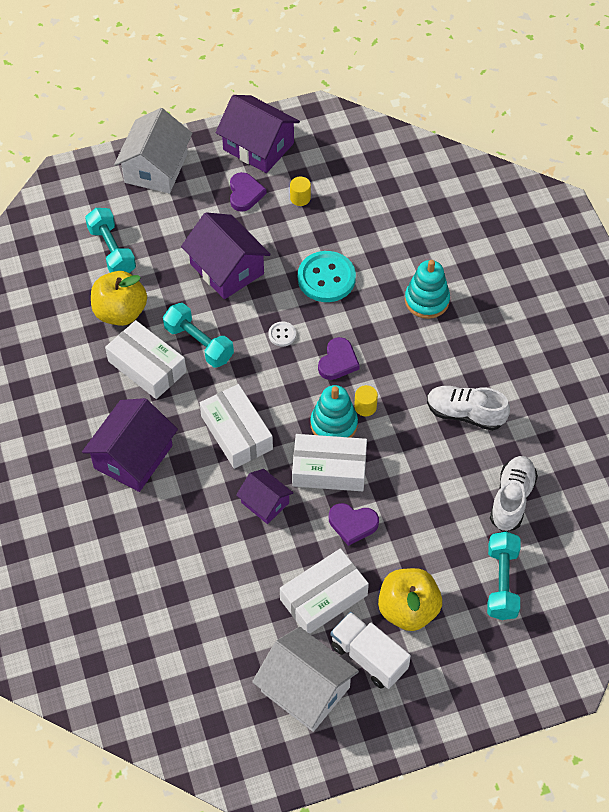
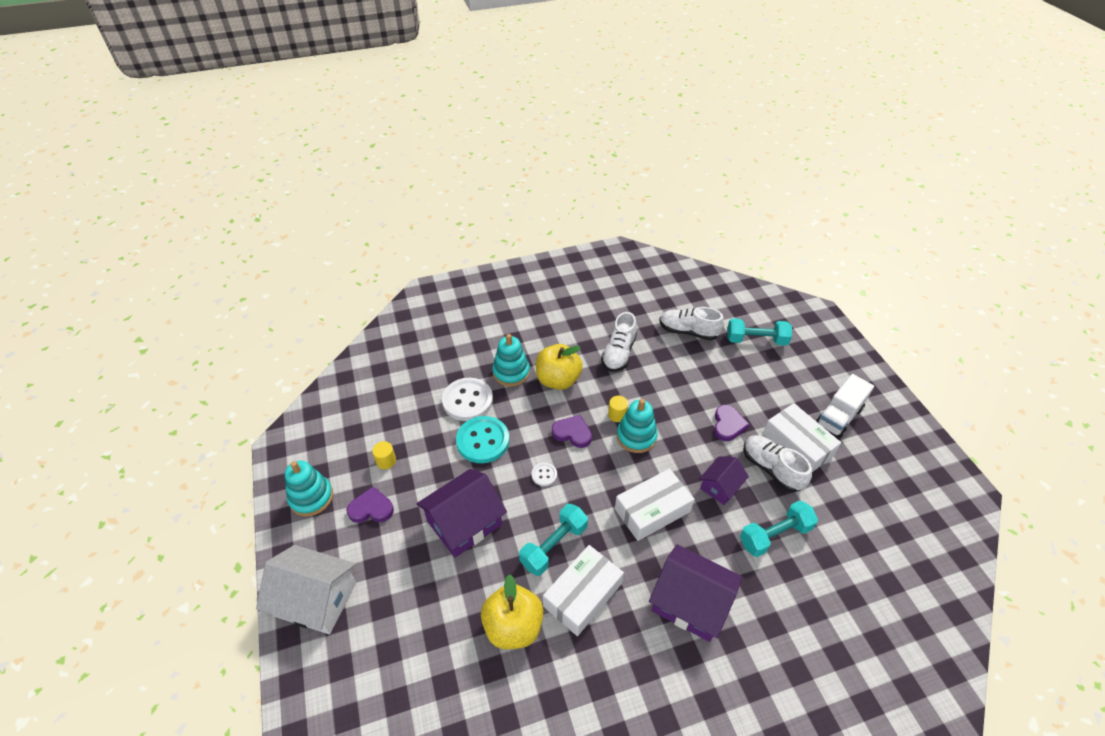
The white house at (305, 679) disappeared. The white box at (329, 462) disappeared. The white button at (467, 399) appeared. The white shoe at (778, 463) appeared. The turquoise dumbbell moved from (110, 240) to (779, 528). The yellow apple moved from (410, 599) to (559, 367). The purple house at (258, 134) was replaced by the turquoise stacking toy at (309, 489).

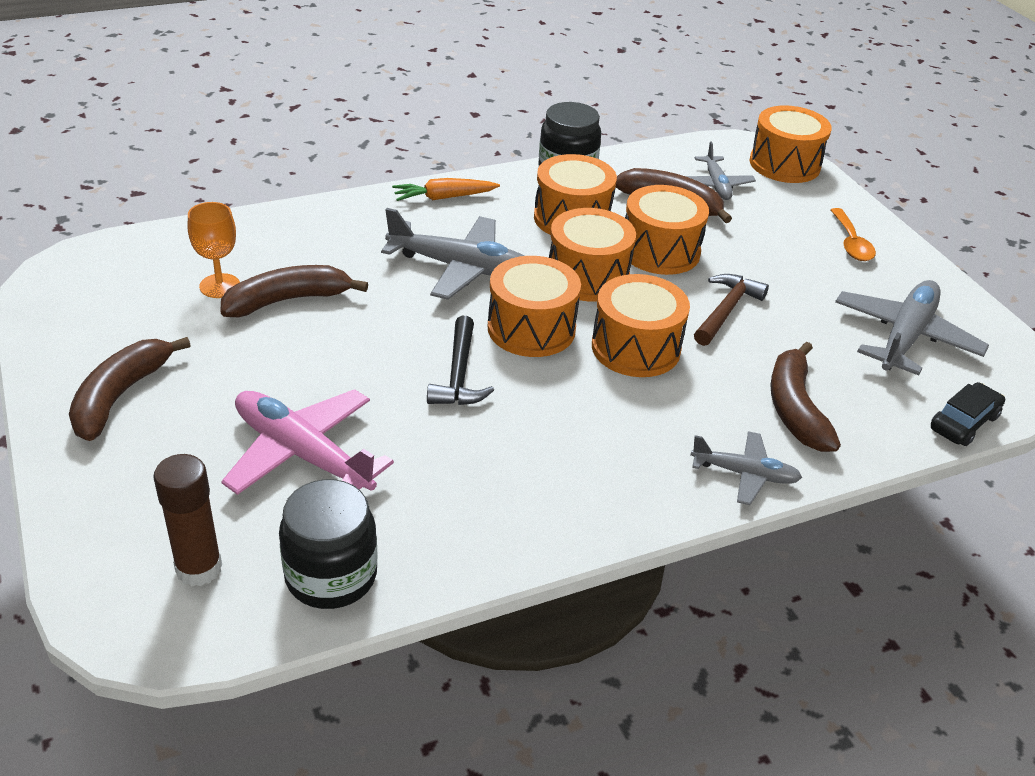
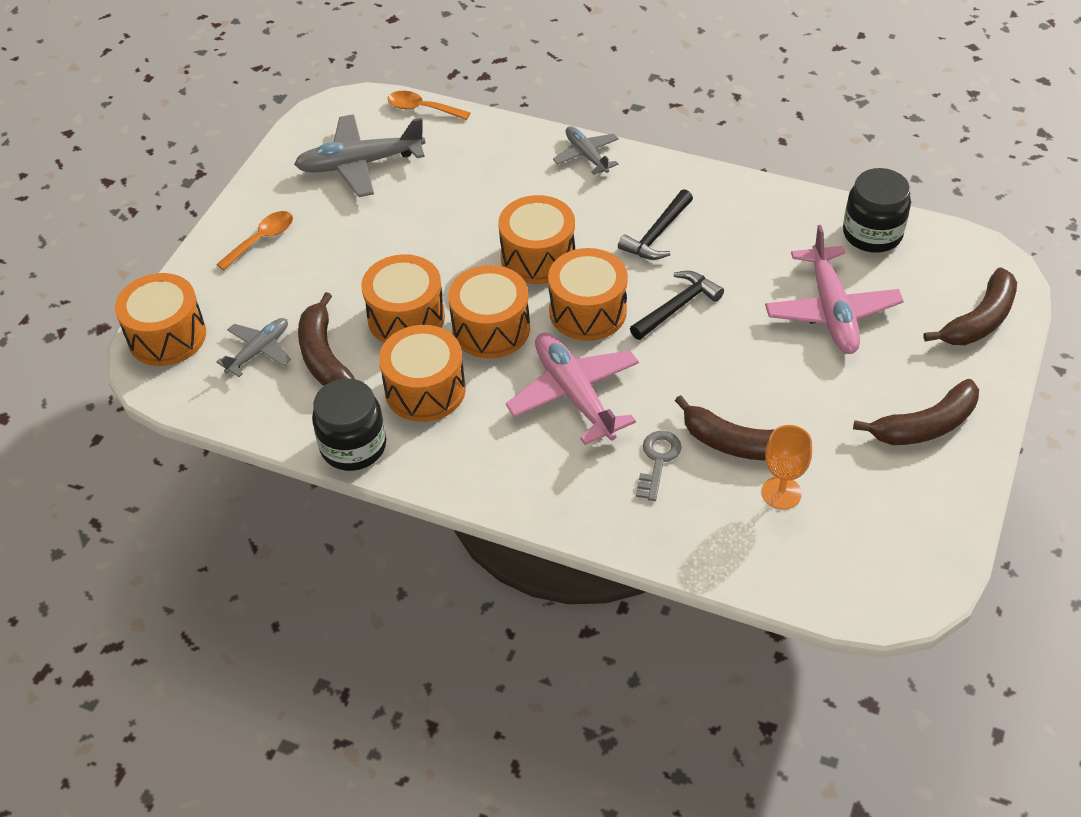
The brown glue stick at (187, 520) disappeared. The orange carrot at (446, 189) disappeared. The brown hammer at (731, 310) disappeared. The black hammer at (655, 224) appeared. The grey key at (659, 466) appeared. The brown banana moved from (805, 397) to (970, 306). The black car at (968, 414) was replaced by the orange spoon at (428, 105). The grey plane at (452, 254) became the pink plane at (572, 389).

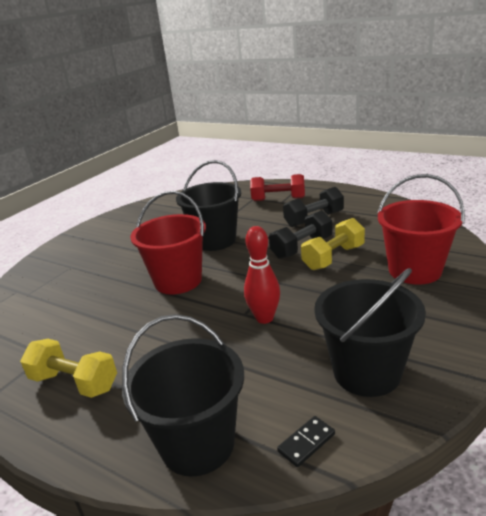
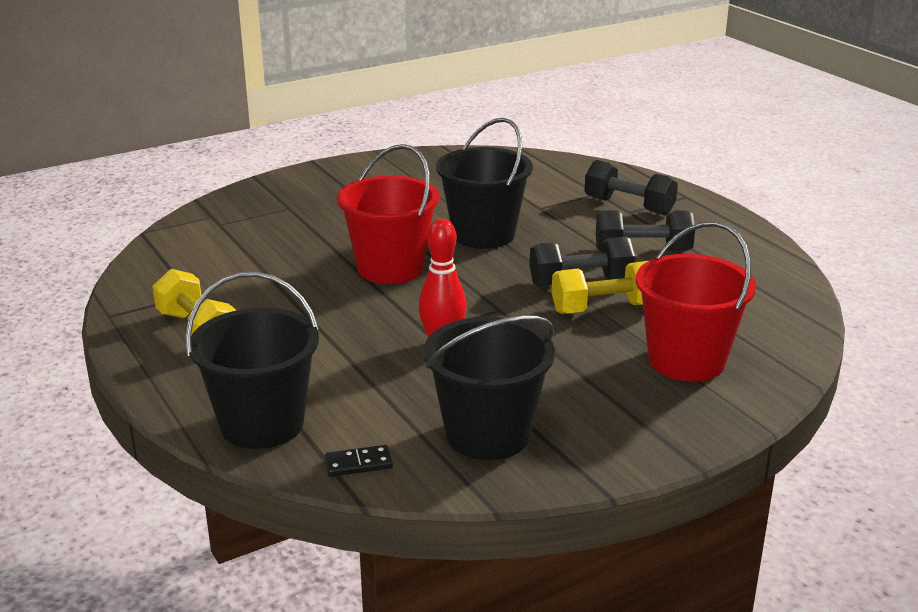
The red dumbbell at (277, 187) became the black dumbbell at (631, 187).

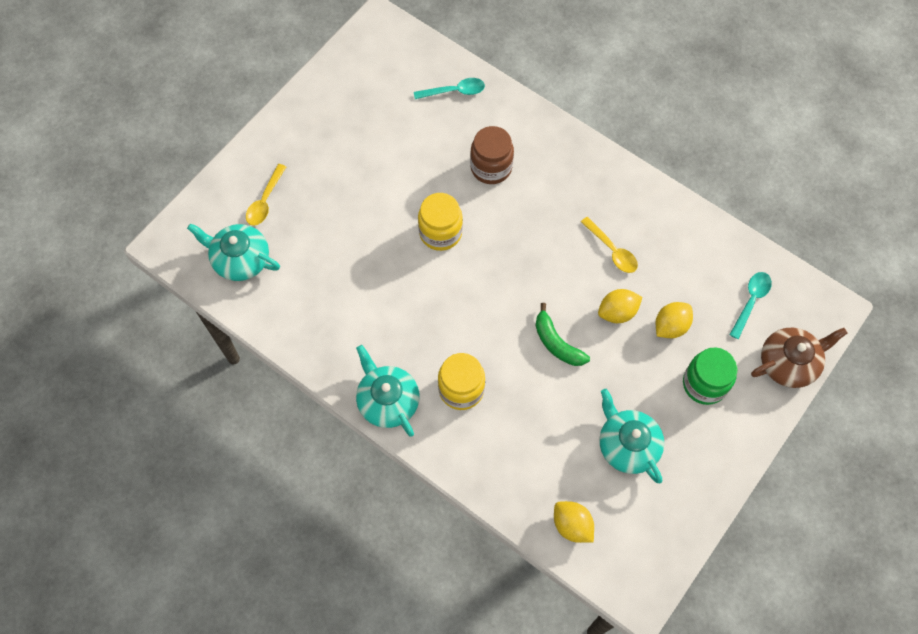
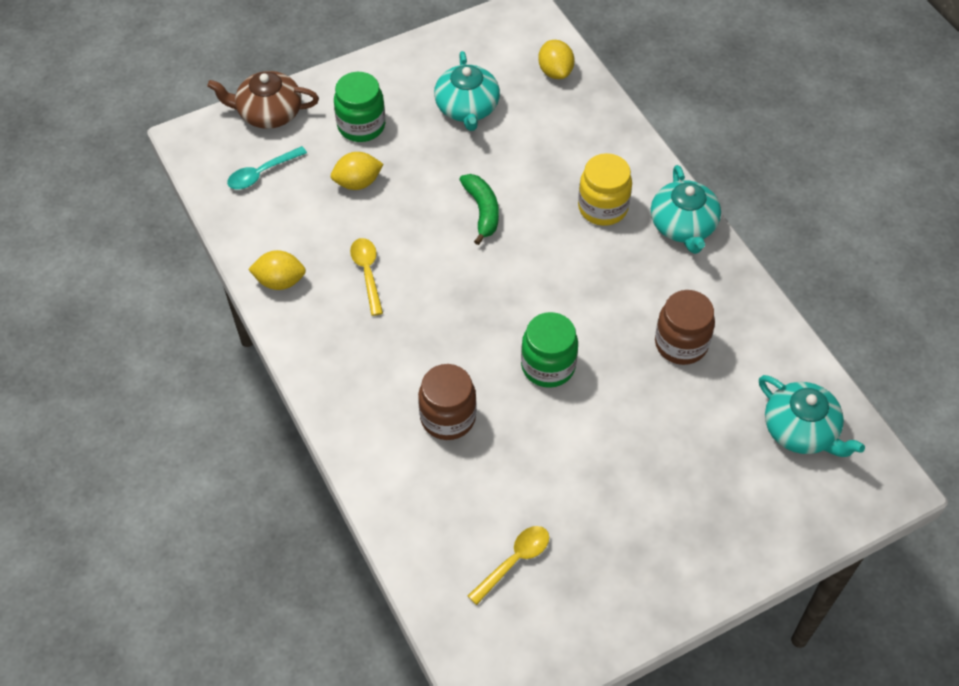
The turquoise spoon at (449, 88) disappeared. The brown jar at (685, 327) appeared. The yellow spoon moved from (266, 195) to (508, 565). The yellow lemon moved from (620, 306) to (277, 270). The yellow jar at (440, 222) became the green jar at (549, 350).

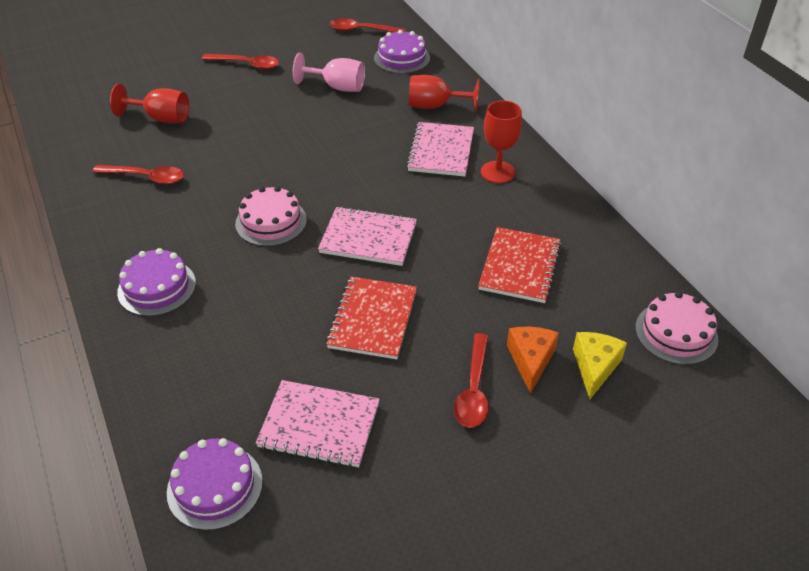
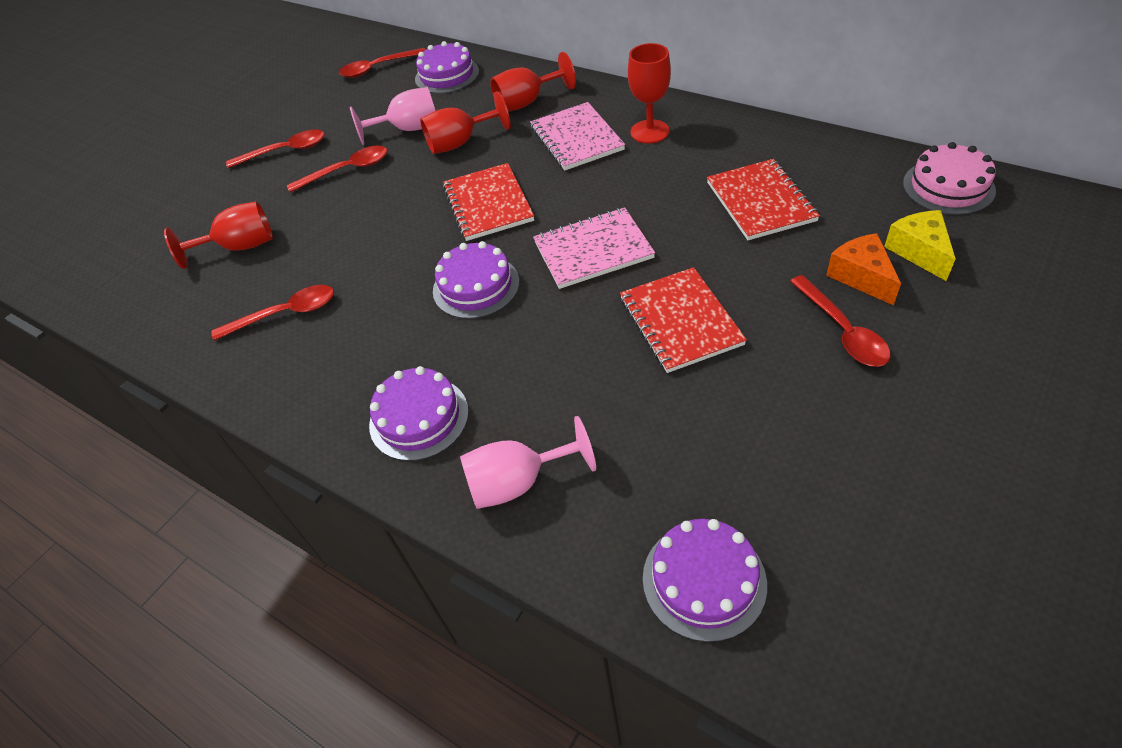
The pink notebook at (318, 424) disappeared. The red spoon at (337, 169) appeared. The red goblet at (465, 122) appeared. The red notebook at (488, 202) appeared. The pink goblet at (528, 462) appeared. The pink cake at (271, 216) became the purple cake at (476, 280).

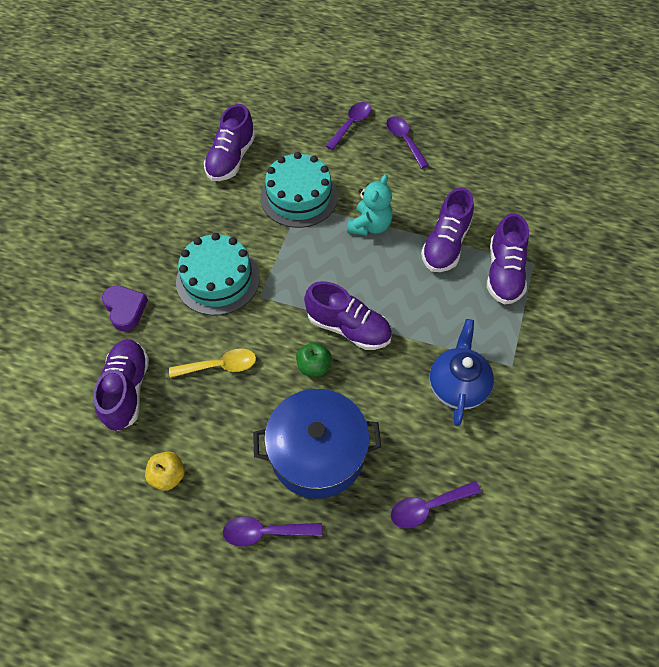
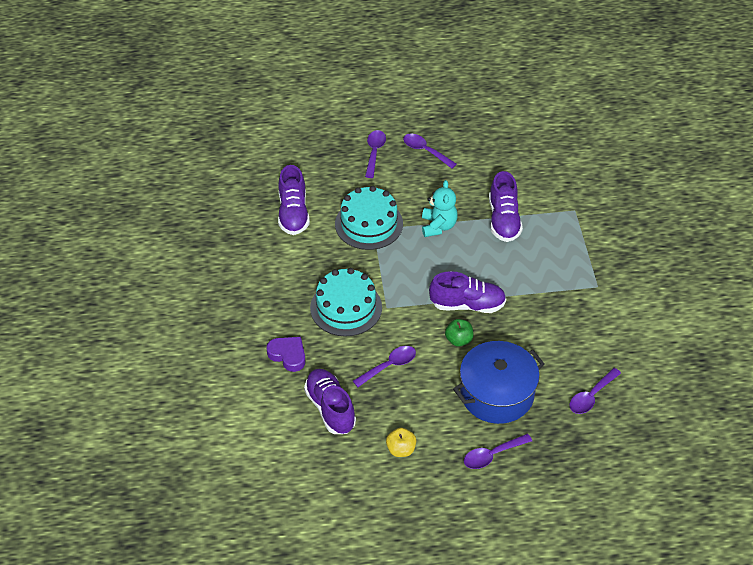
The blue teapot at (462, 372) disappeared. The purple shoe at (508, 258) disappeared. The yellow spoon at (212, 363) became the purple spoon at (384, 366).

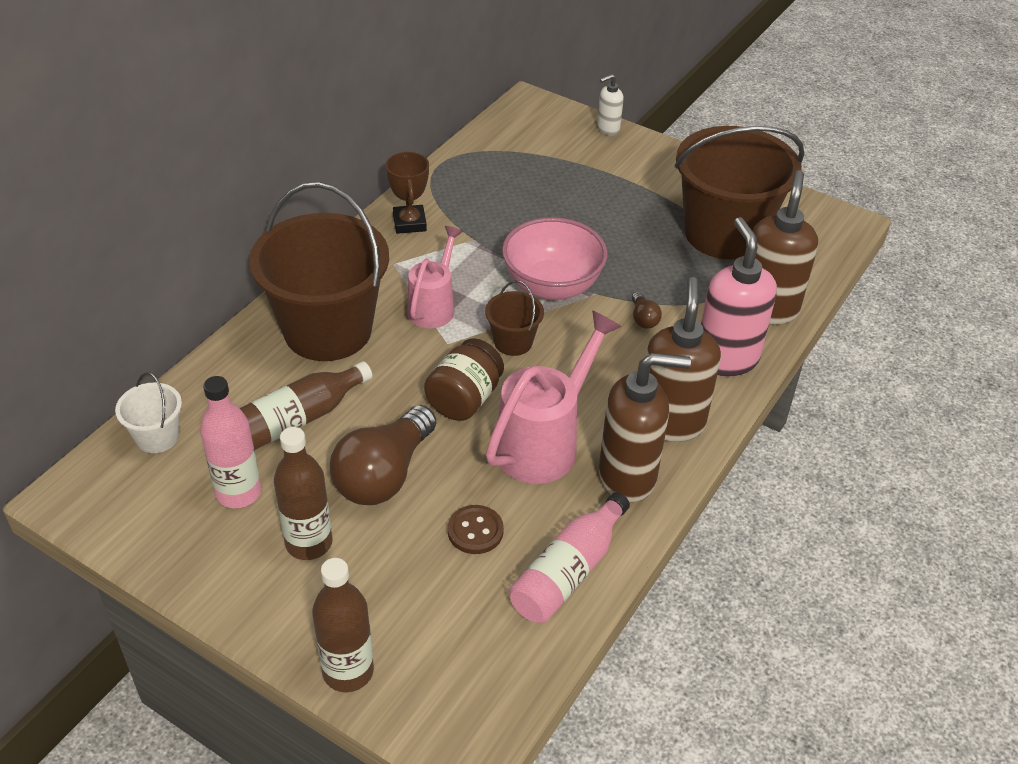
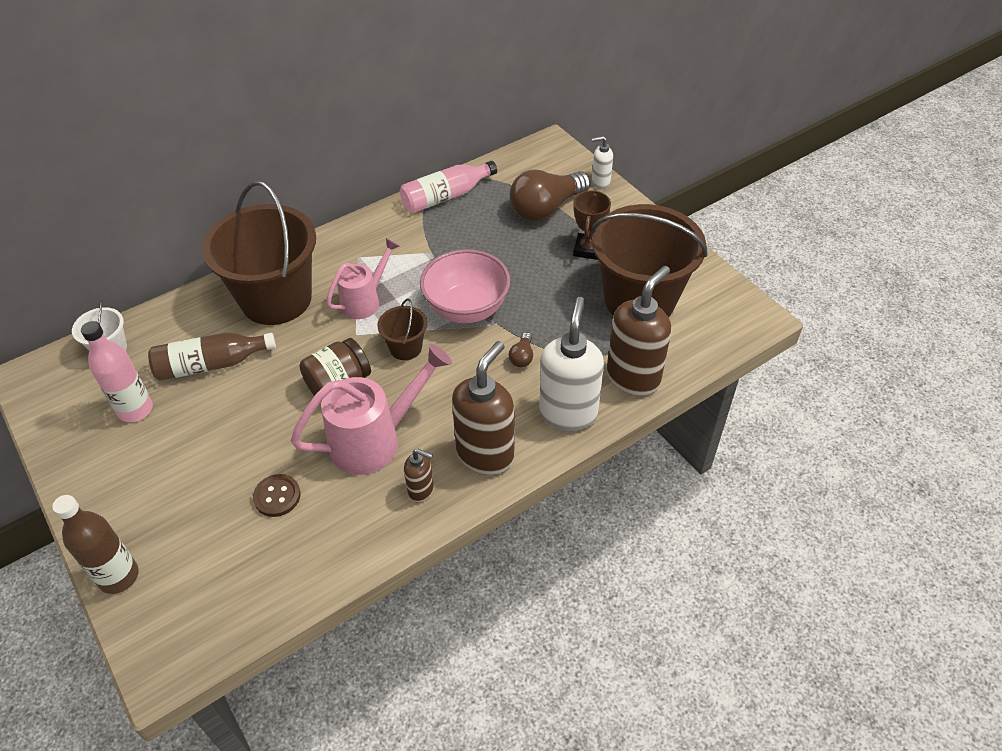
The brown bottle at (303, 493) disappeared. The brown light bulb moved from (383, 455) to (550, 195). The brown trophy moved from (407, 193) to (592, 225). The pink bottle moved from (569, 557) to (448, 187). The pink soap dispenser at (739, 297) became the white soap dispenser at (571, 364). The brown soap dispenser at (645, 427) changed to 0.50 times the size.

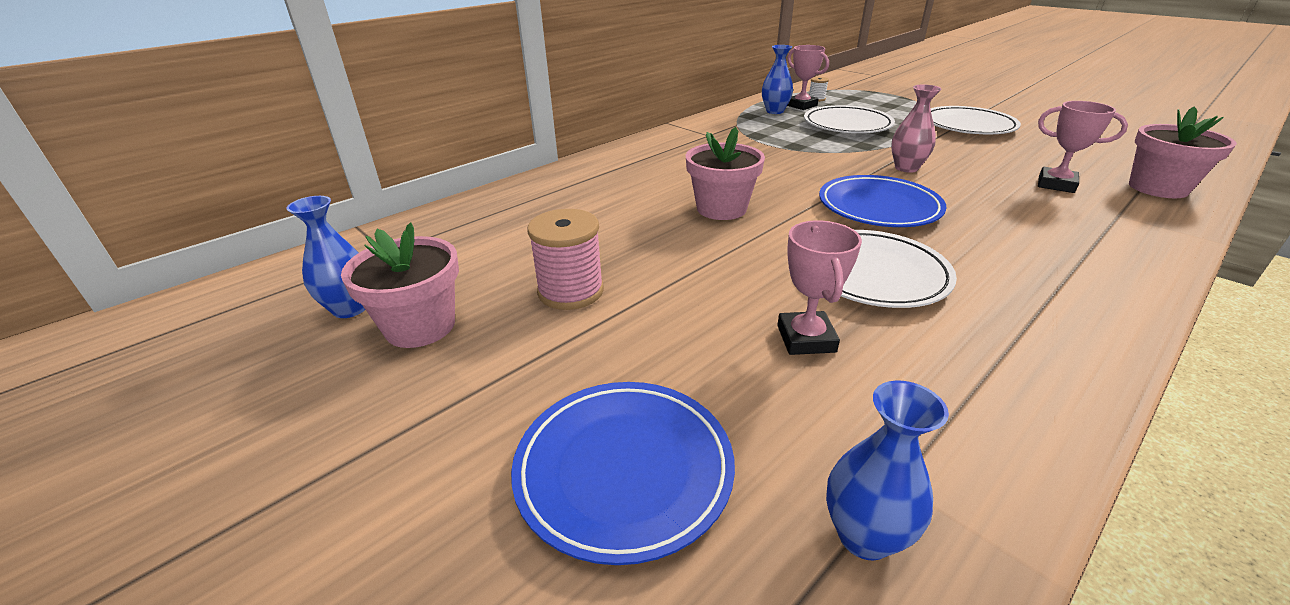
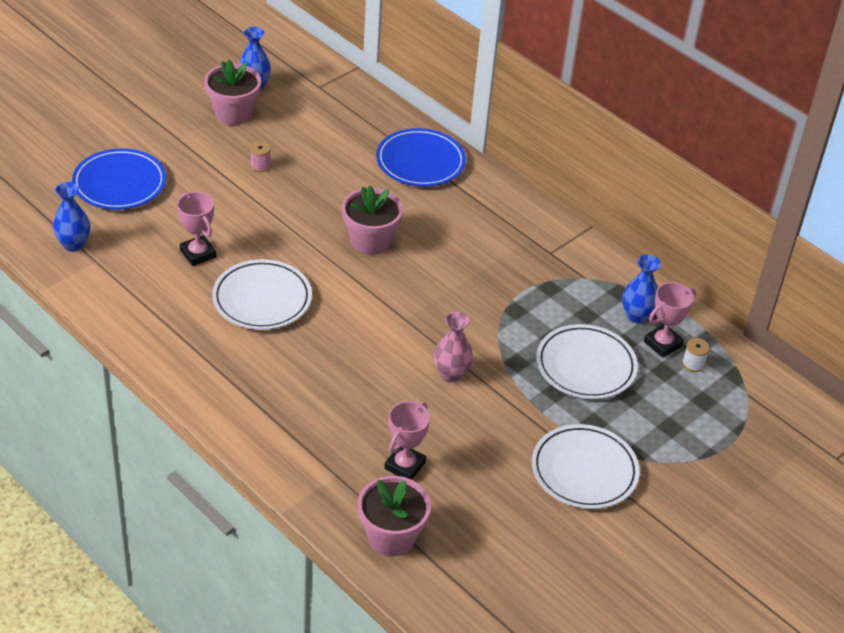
The blue plate moved from (883, 201) to (421, 157). The pink trophy at (819, 287) turned 60 degrees clockwise. The pink spool at (565, 259) changed to 0.51 times the size.

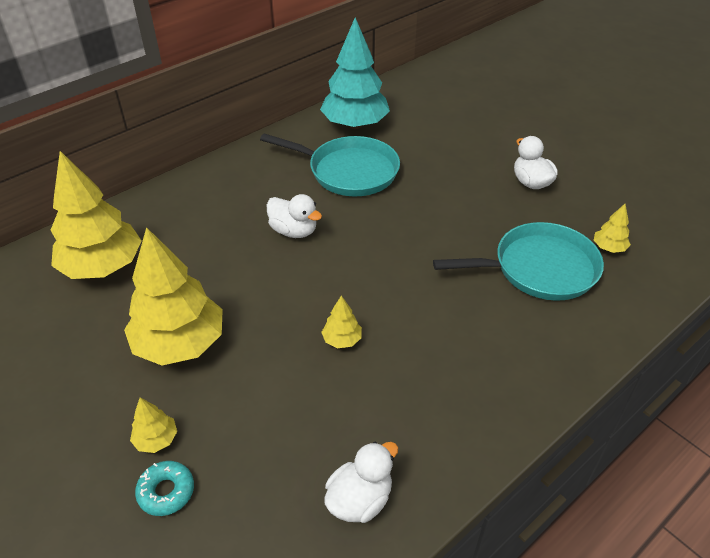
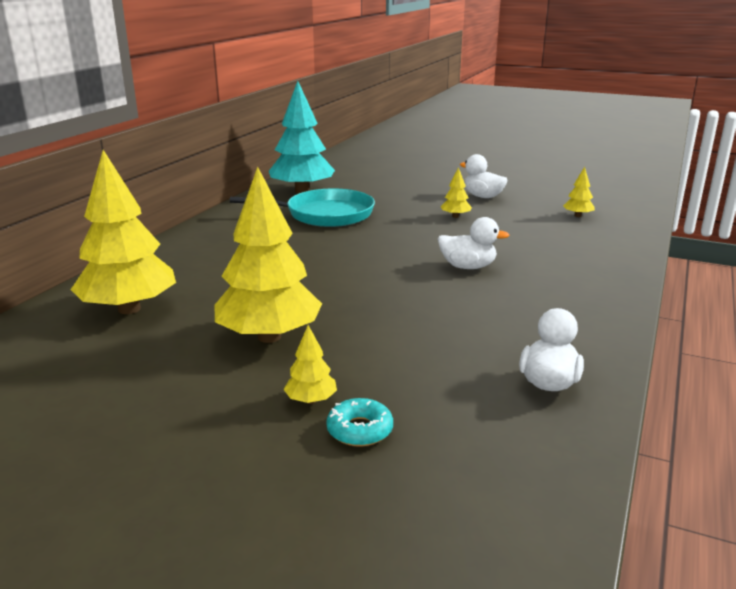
The turquoise pan at (518, 261) disappeared. The white duck moved from (294, 216) to (473, 243). The yellow tree moved from (341, 322) to (456, 192).

